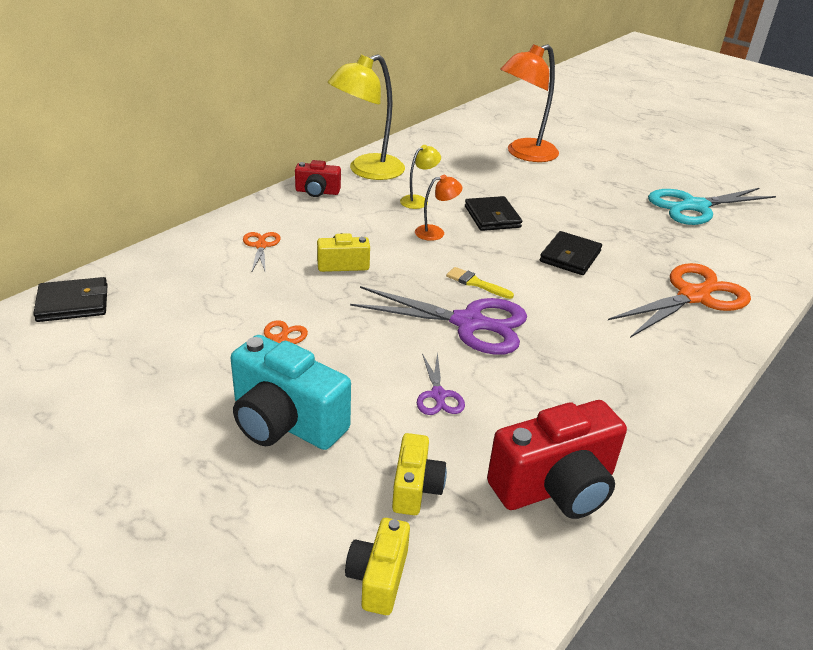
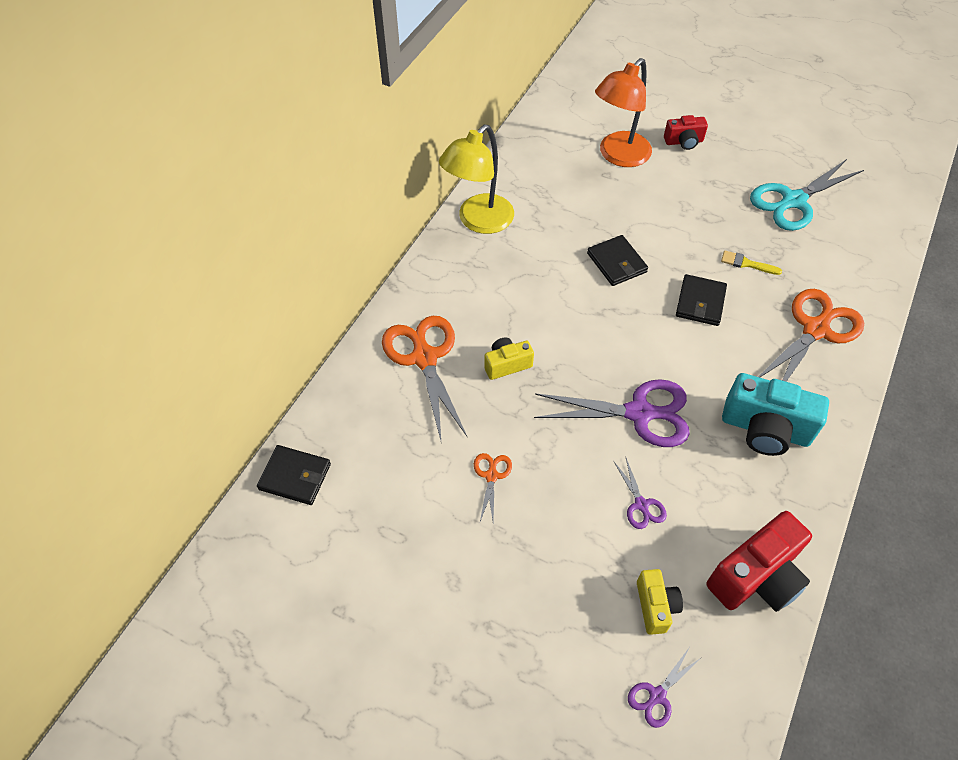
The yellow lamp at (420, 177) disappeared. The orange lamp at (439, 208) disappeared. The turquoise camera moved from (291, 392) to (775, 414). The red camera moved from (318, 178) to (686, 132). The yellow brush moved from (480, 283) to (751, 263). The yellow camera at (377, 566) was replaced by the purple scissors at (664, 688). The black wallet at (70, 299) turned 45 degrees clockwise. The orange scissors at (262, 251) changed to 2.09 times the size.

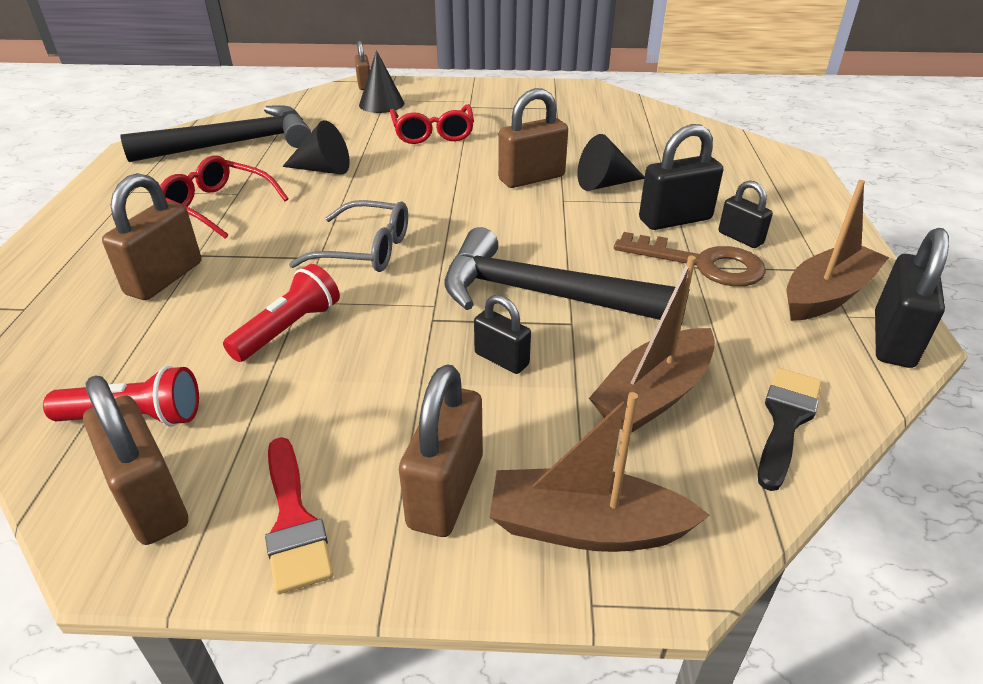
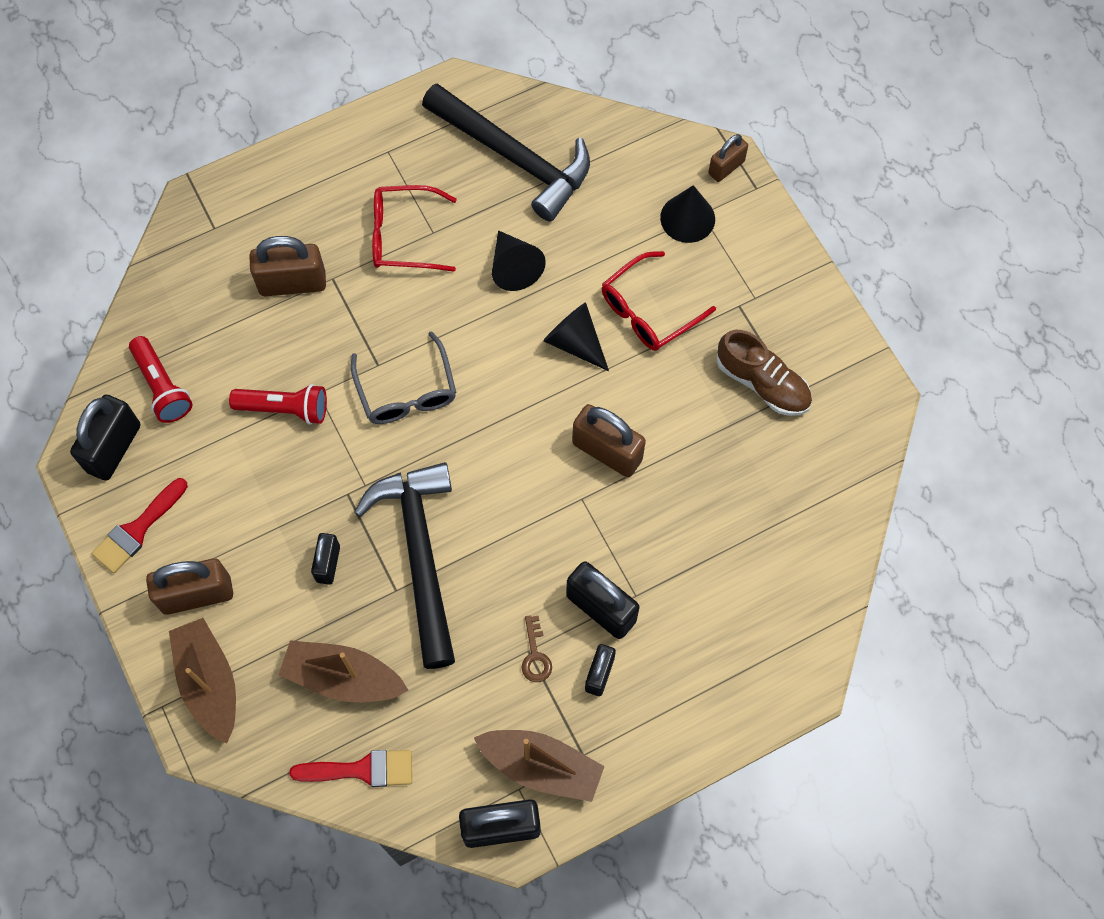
The brown shoe at (764, 373) appeared. The black cone moved from (610, 162) to (576, 337). The brown padlock at (135, 460) became the black padlock at (105, 438). The black brush at (790, 429) became the red brush at (350, 768). The red glasses at (224, 196) turned 90 degrees counterclockwise. The brown key at (690, 259) changed to 0.49 times the size.

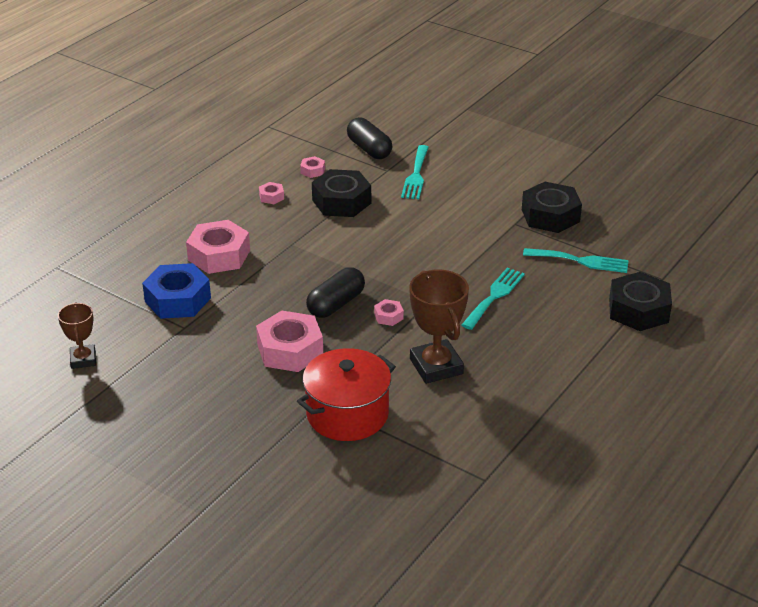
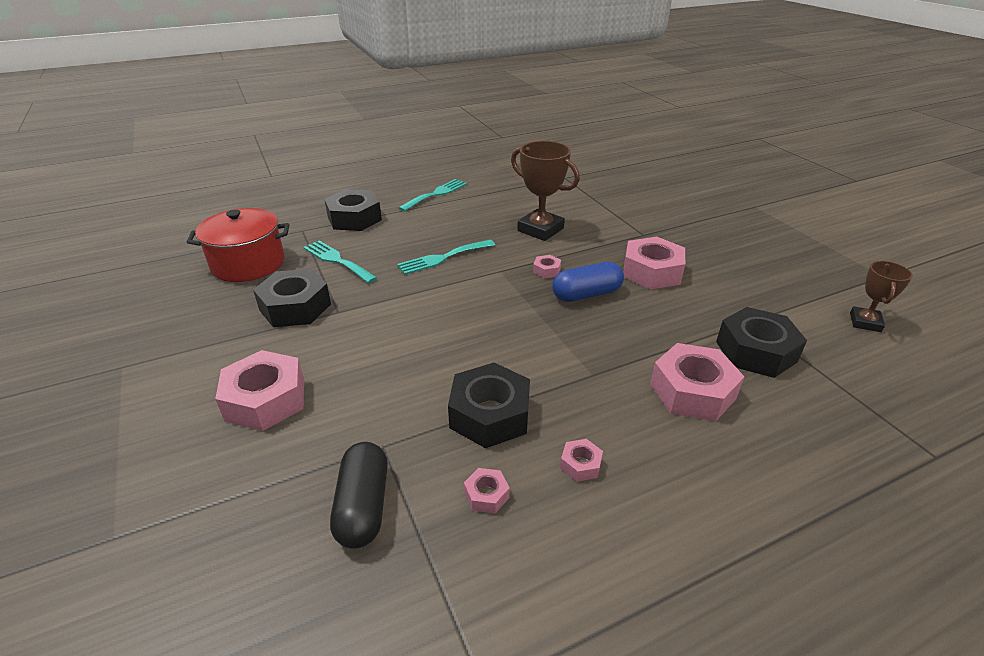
The pink nut at (259, 390) appeared. The red pot moved from (346, 394) to (238, 245). The turquoise fork moved from (415, 172) to (432, 195). The blue nut at (176, 291) became the black nut at (761, 342). The black capsule at (335, 292) became the blue capsule at (588, 282). The brown trophy at (439, 326) turned 60 degrees counterclockwise.

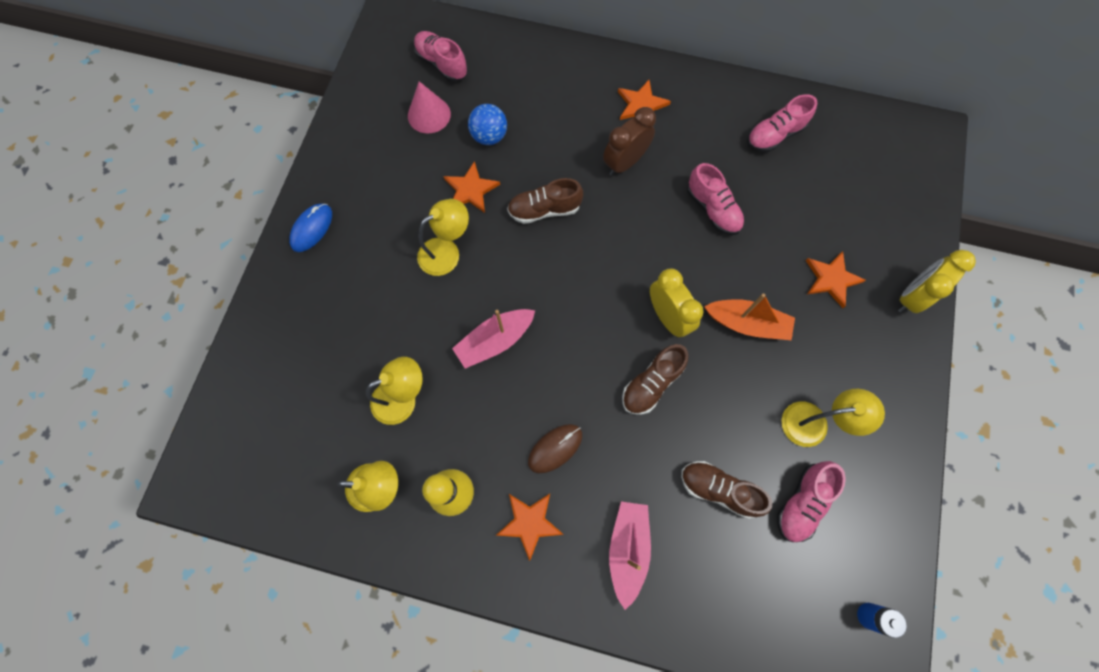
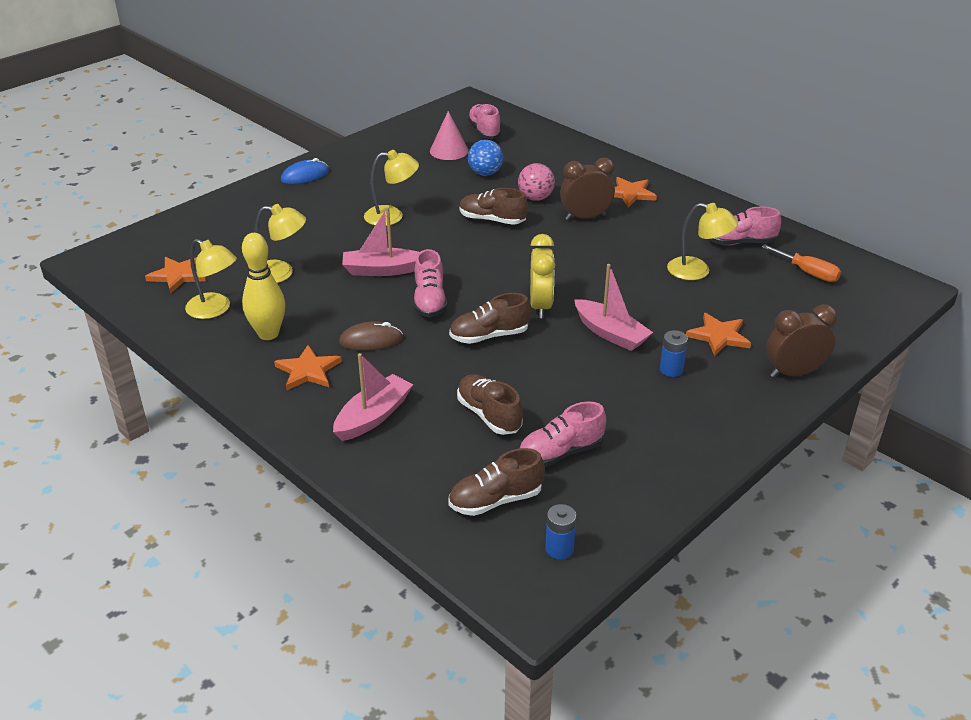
The brown shoe at (496, 482) appeared. The pink ball at (536, 182) appeared. The blue battery at (674, 353) appeared. The orange screwdriver at (801, 263) appeared. The orange star moved from (471, 187) to (175, 275). The pink shoe moved from (715, 199) to (430, 283). The yellow lamp moved from (833, 418) to (702, 241). The orange boat at (749, 317) became the pink boat at (613, 307). The yellow clock at (937, 281) became the brown clock at (801, 340).

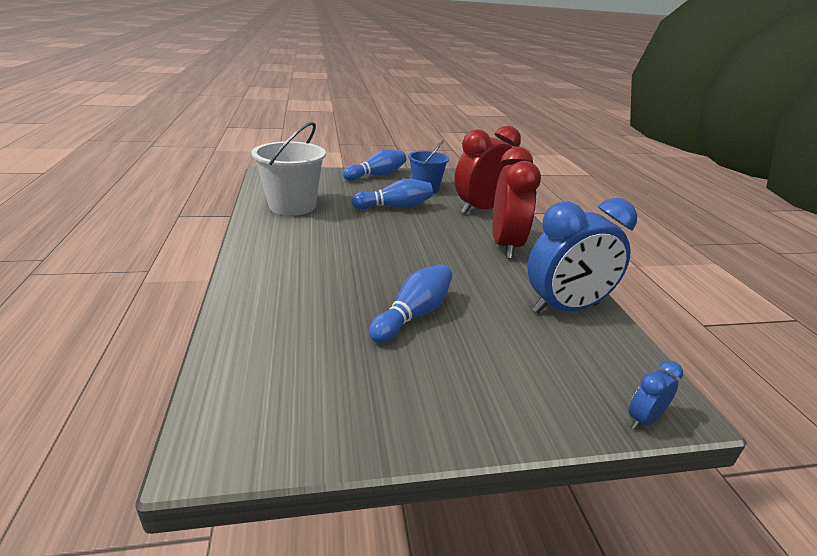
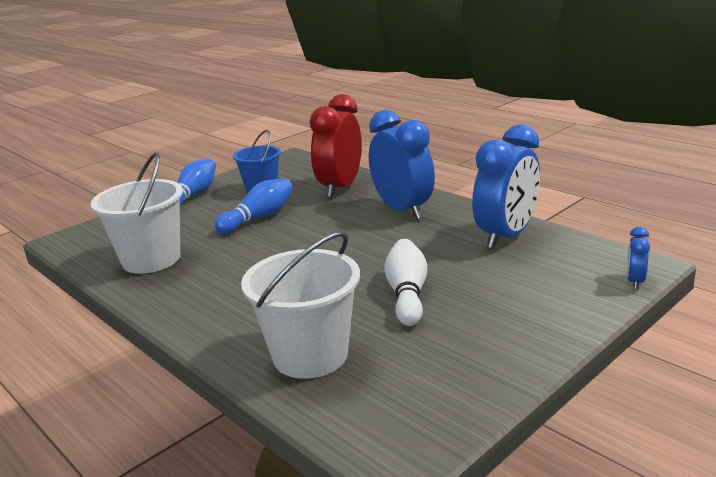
The white bucket at (300, 305) appeared. The blue bowling pin at (410, 303) became the white bowling pin at (405, 282). The red clock at (516, 203) became the blue clock at (402, 164).

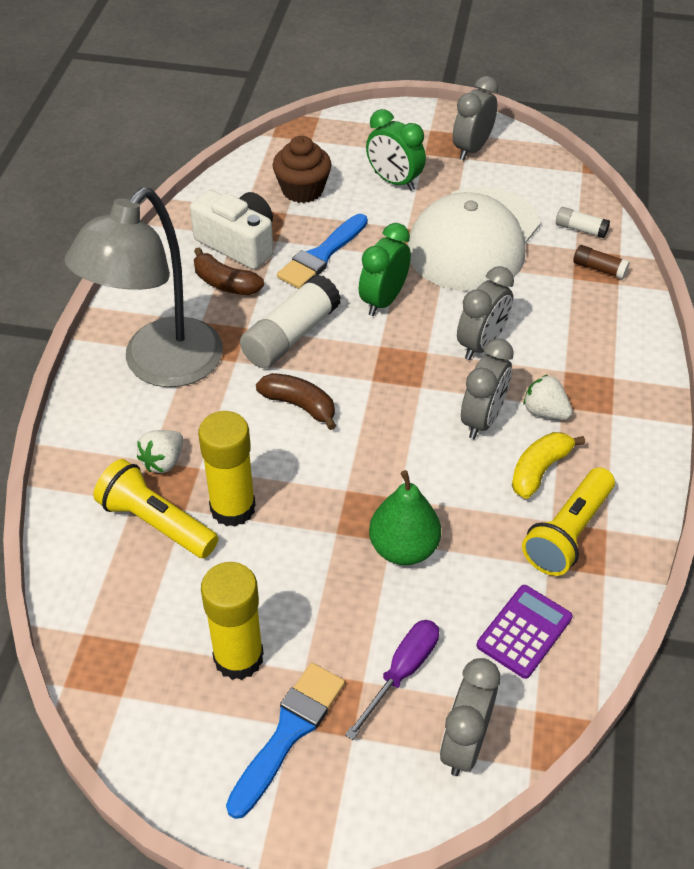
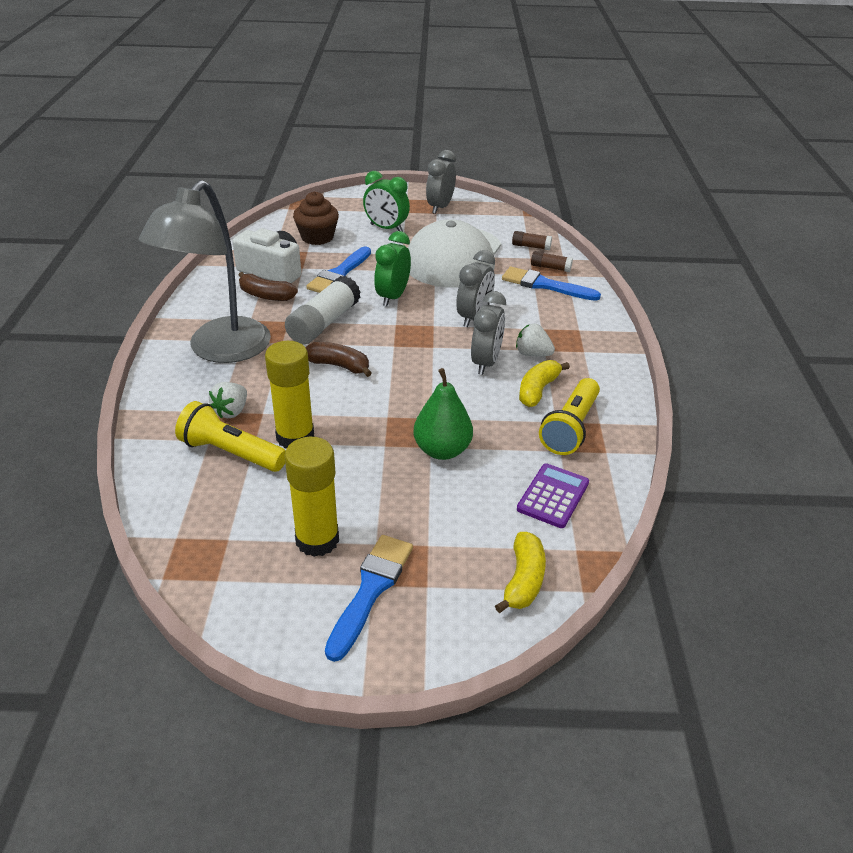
The purple screwdriver at (392, 680) disappeared. The blue brush at (551, 284) appeared. The grey clock at (470, 717) was replaced by the yellow banana at (520, 572). The white glue stick at (583, 222) became the brown glue stick at (532, 240).

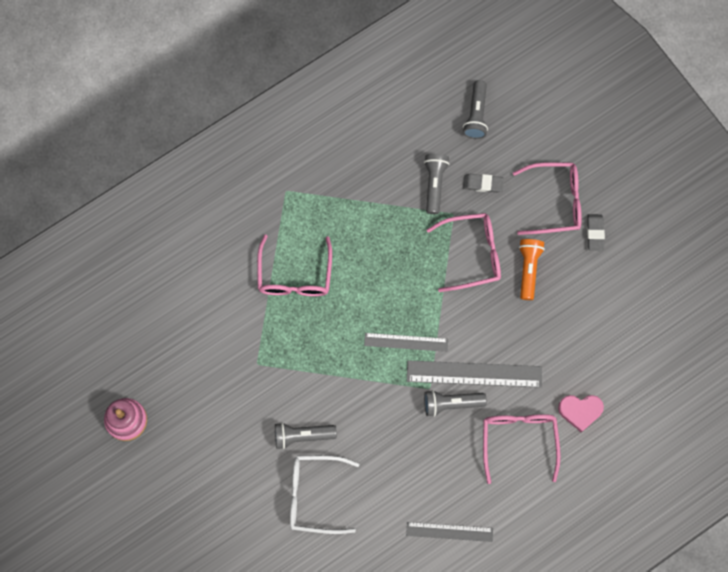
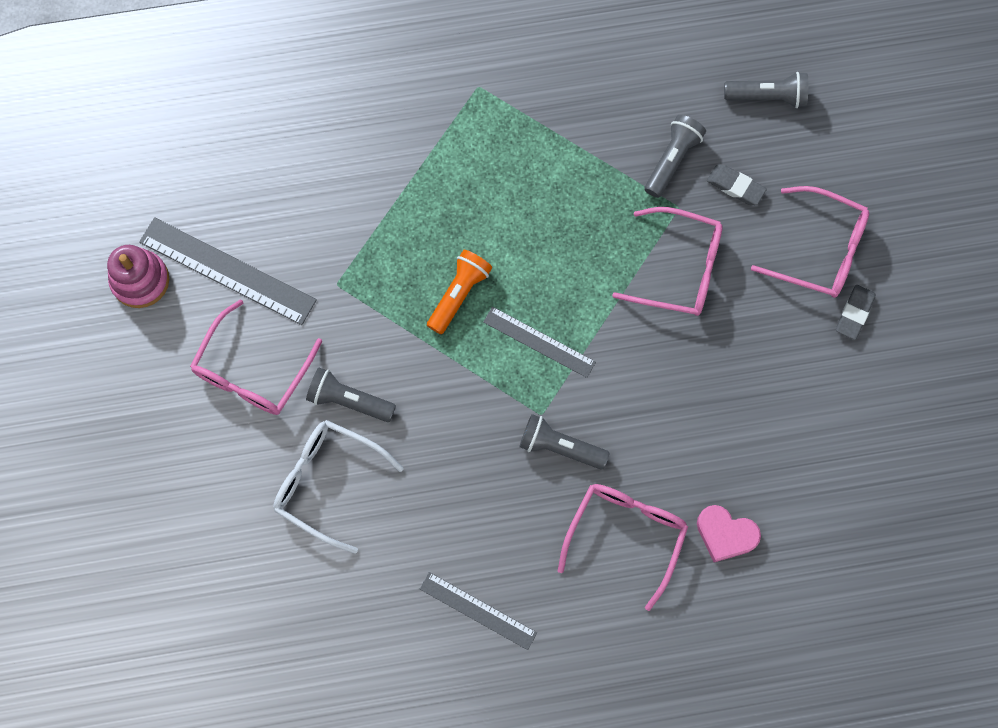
The pink glasses moved from (294, 265) to (256, 357). The grey ruler moved from (474, 374) to (228, 271). The orange flashlight moved from (532, 269) to (459, 292). The grey flashlight at (475, 109) turned 120 degrees counterclockwise.

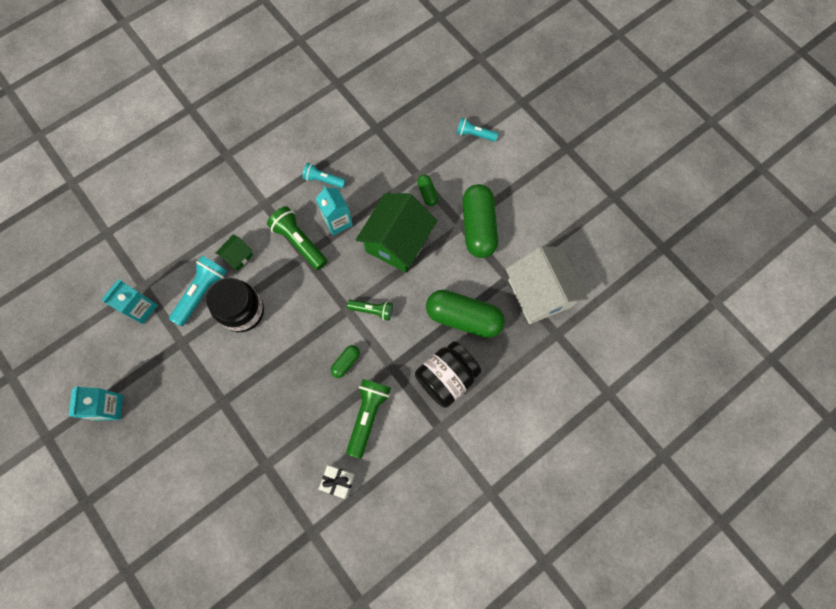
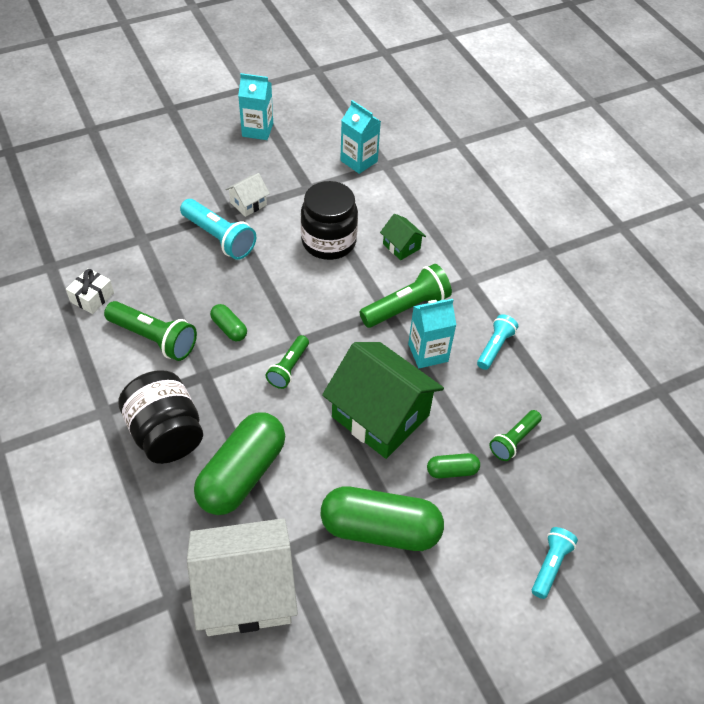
The white house at (247, 195) appeared. The green flashlight at (515, 435) appeared. The turquoise flashlight moved from (198, 291) to (218, 229).

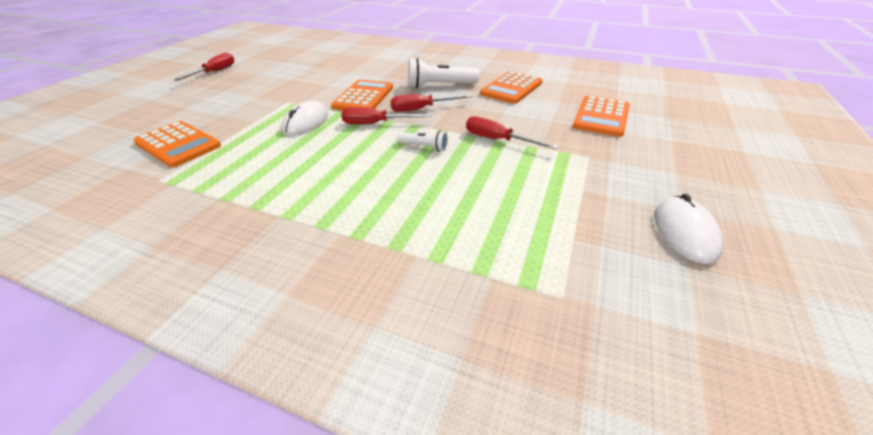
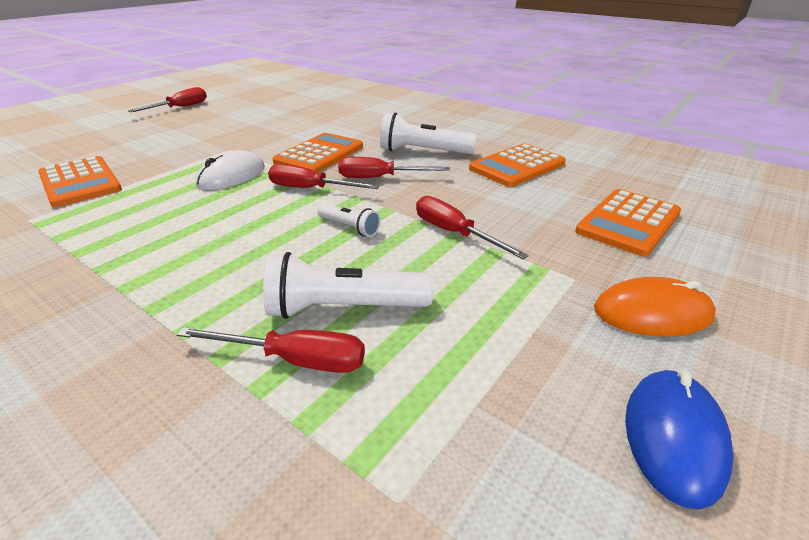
The red screwdriver at (270, 350) appeared. The white flashlight at (348, 285) appeared. The orange mouse at (655, 307) appeared. The white mouse at (688, 229) became the blue mouse at (679, 439).

